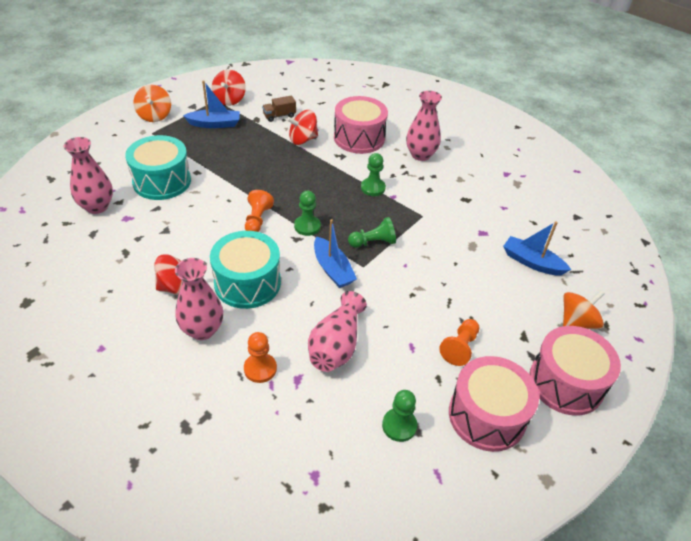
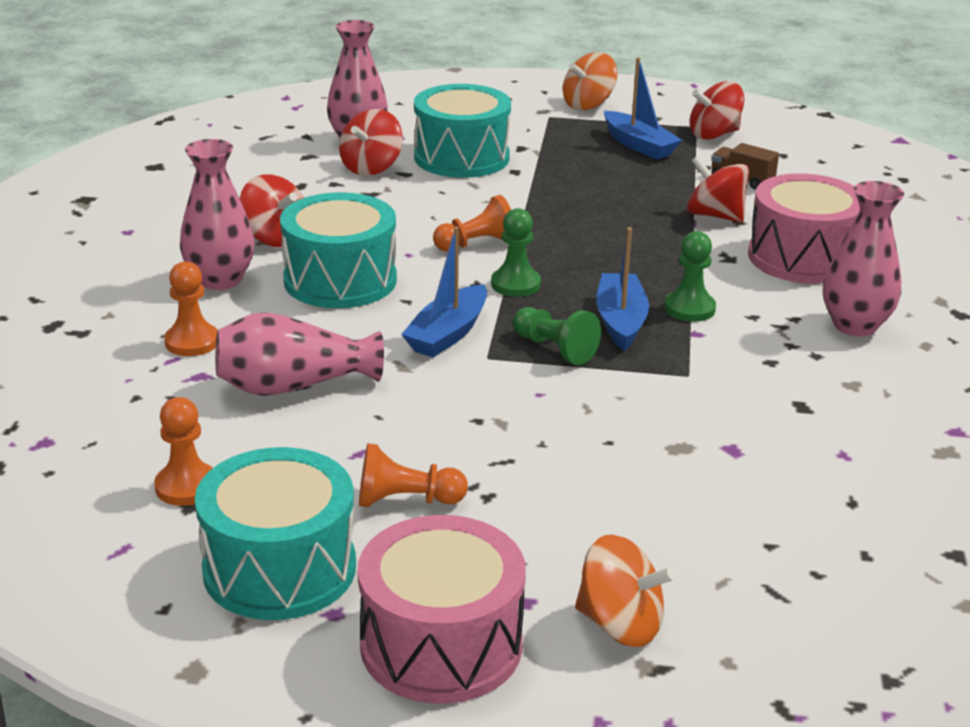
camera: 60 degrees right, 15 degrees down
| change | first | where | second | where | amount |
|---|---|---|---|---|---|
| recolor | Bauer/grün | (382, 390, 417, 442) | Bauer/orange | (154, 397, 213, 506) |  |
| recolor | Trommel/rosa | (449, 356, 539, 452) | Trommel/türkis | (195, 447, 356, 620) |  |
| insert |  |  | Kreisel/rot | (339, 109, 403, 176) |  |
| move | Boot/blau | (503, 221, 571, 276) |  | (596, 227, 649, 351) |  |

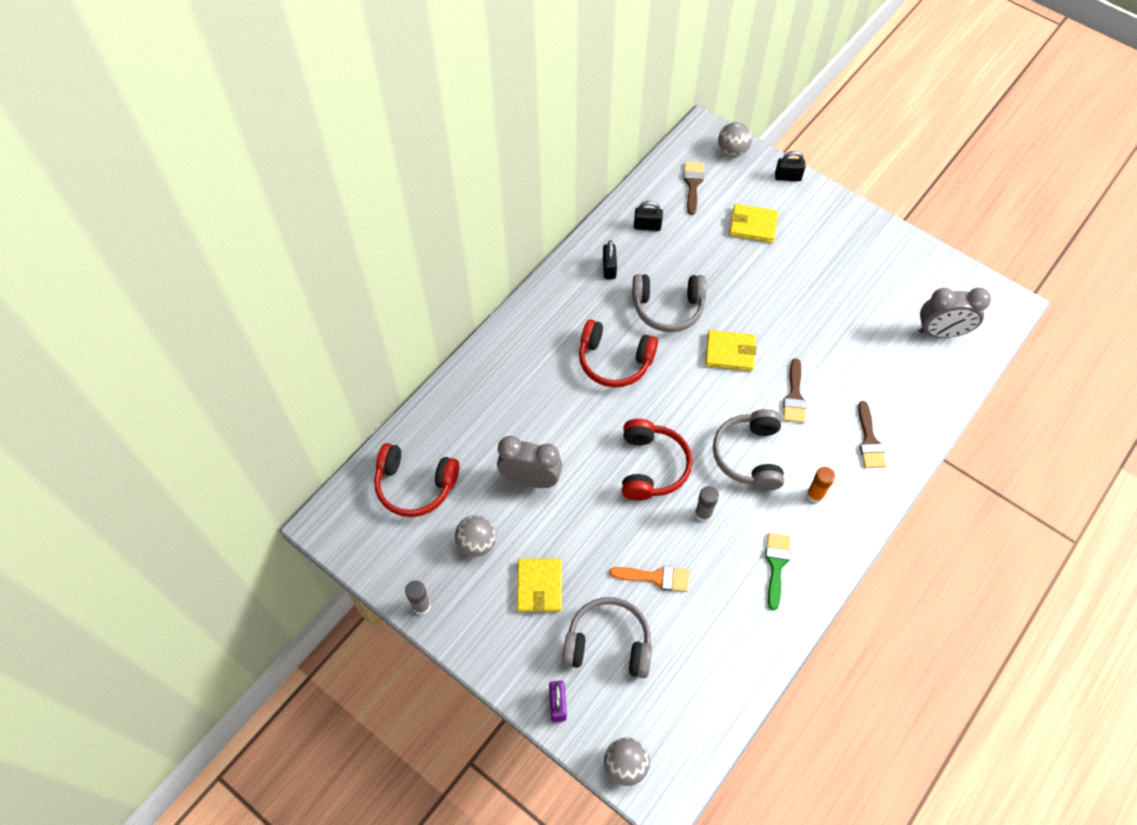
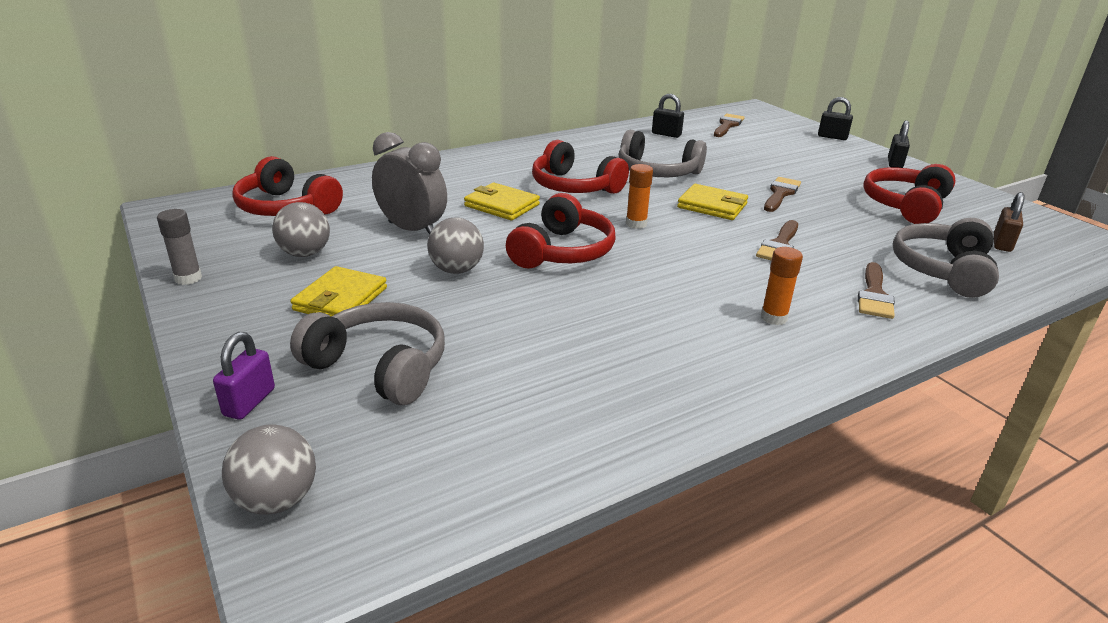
camera: 20 degrees right, 30 degrees down
| change | first | where | second | where | amount |
|---|---|---|---|---|---|
| move | Ball/grau | (718, 122, 752, 157) |  | (427, 217, 484, 274) |  |
| move | Geldbörse/gelb | (729, 204, 778, 243) |  | (464, 183, 540, 220) |  |
| insert |  |  | Klebestift/orange | (626, 164, 653, 229) |  |
| insert |  |  | Pinsel/braun | (764, 177, 801, 212) |  |
| insert |  |  | Kopfhörer/rot | (863, 164, 956, 224) |  |
| move | Vorhängeschloss/schwarz | (603, 240, 617, 279) |  | (888, 120, 910, 168) |  |
| move | Kopfhörer/grau | (713, 409, 784, 491) |  | (893, 218, 999, 298) |  |
| replace | Wecker/grau | (919, 288, 991, 338) | Vorhängeschloss/braun | (994, 192, 1025, 252) |  |
| delete | Pinsel/orange | (609, 566, 690, 592) |  |  |  |
| delete | Klebestift/grau | (695, 486, 719, 522) |  |  |  |
| delete | Pinsel/grün | (765, 533, 791, 610) |  |  |  |

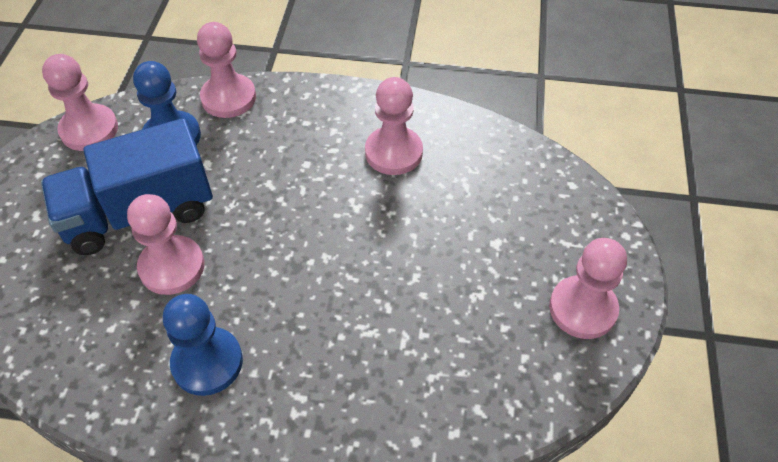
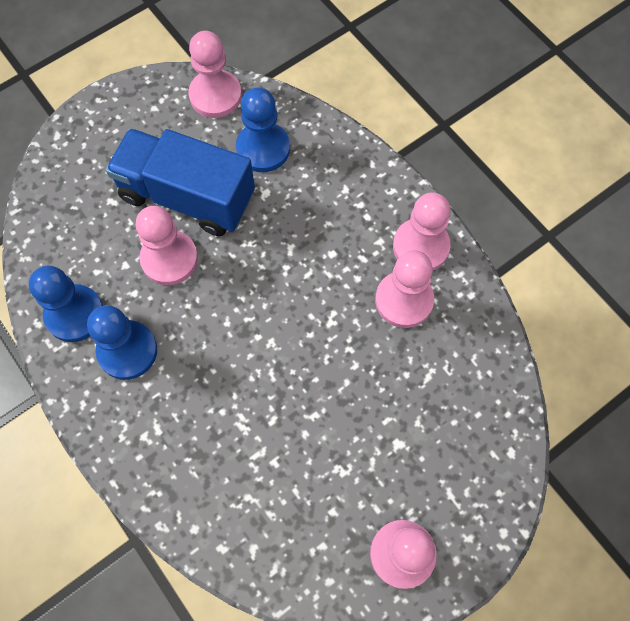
camera: 45 degrees right, 15 degrees up
| change | first | where | second | where | amount |
|---|---|---|---|---|---|
| insert |  |  | Bauer/blau | (29, 266, 103, 342) |  |
| move | Bauer/rosa | (197, 22, 256, 118) |  | (393, 192, 451, 270) |  |

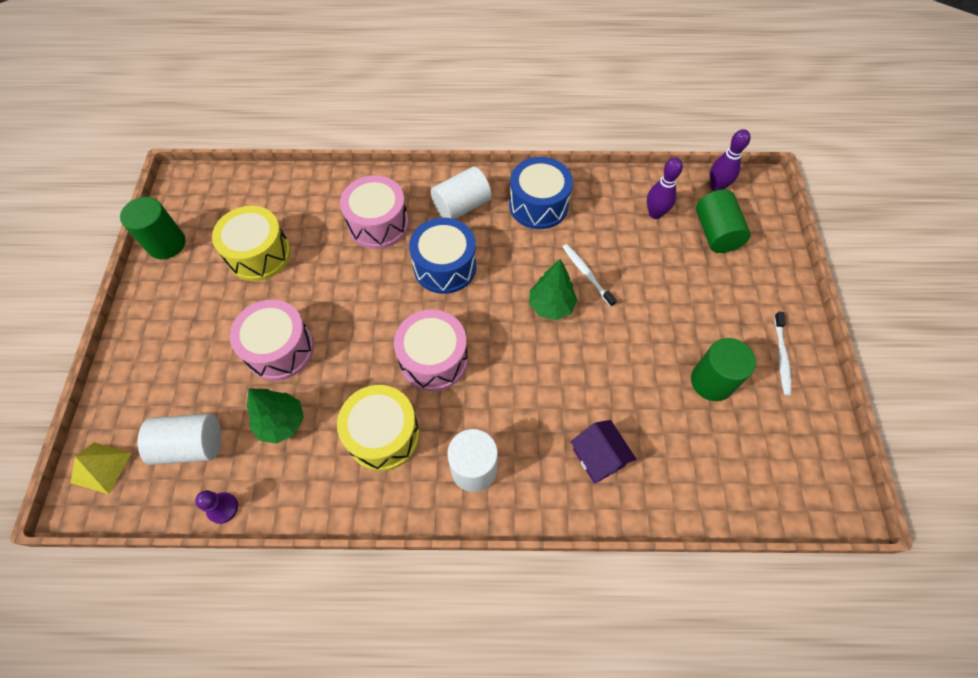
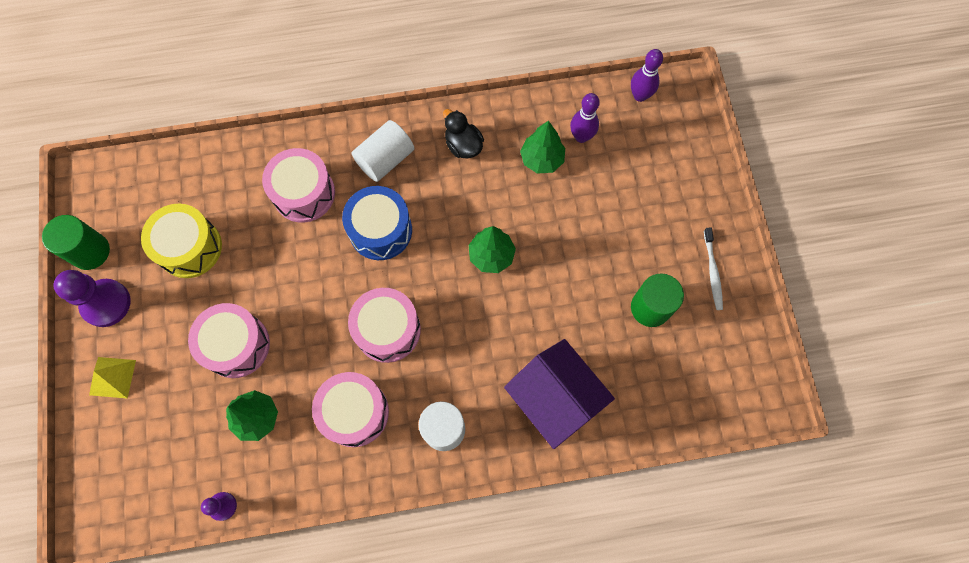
camera: 10 degrees left, 10 degrees up
| change | first | where | second | where | amount |
|---|---|---|---|---|---|
| insert |  |  | Bauer/lila | (53, 270, 131, 327) |  |
| move | Pyramide/gelb | (70, 442, 131, 494) |  | (89, 357, 136, 399) |  |
| recolor | Trommel/gelb | (337, 385, 420, 471) | Trommel/rosa | (312, 372, 389, 447) |  |
| replace | Trommel/blau | (509, 157, 573, 229) | Ente/schwarz | (443, 109, 484, 158) |  |
| resize | Haus/lila | (571, 420, 637, 484) |  | (504, 339, 615, 449) | x1.78 |
| insert |  |  | Baum/grün | (520, 121, 565, 174) |  |
| delete | Vollzylinder/weiß | (138, 413, 221, 465) |  |  |  |
| delete | Zahnbürste/weiß | (563, 244, 617, 307) |  |  |  |
| delete | Vollzylinder/grün | (696, 189, 751, 253) |  |  |  |

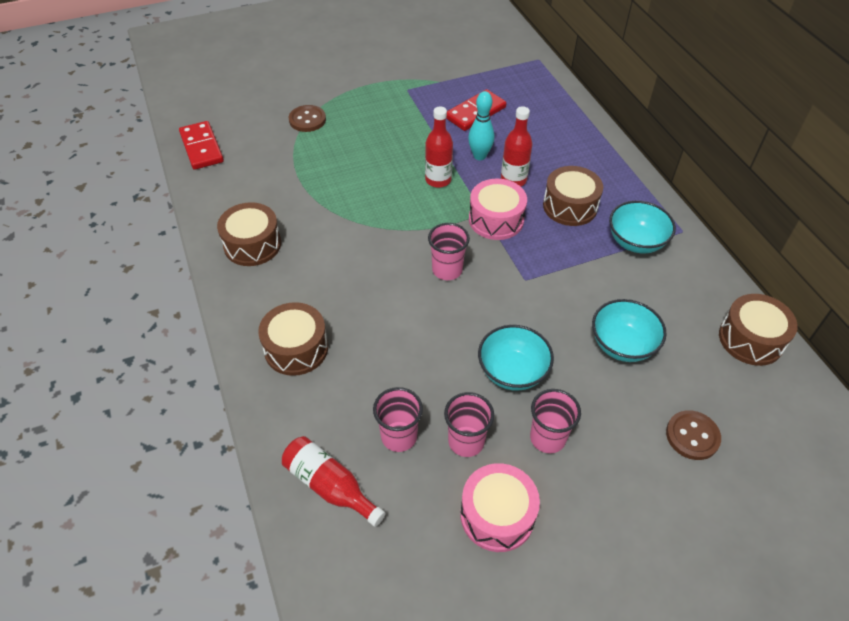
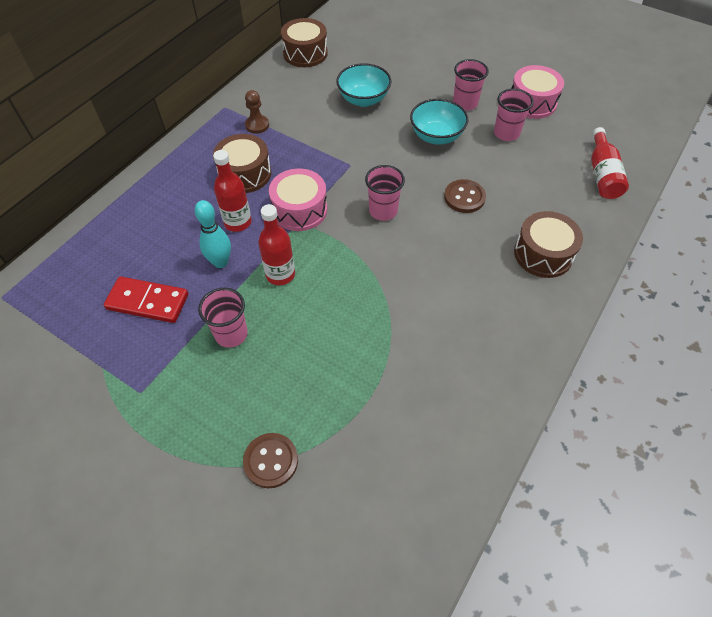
camera: 125 degrees left, 5 degrees up
| change | first | where | second | where | amount |
|---|---|---|---|---|---|
| move | Becher/rosa | (373, 387, 423, 452) |  | (198, 288, 248, 348) |  |
| replace | Schüssel/türkis | (609, 201, 676, 254) | Bauer/braun | (245, 90, 269, 134) |  |
| move | Knopf/braun | (666, 410, 721, 460) |  | (444, 179, 486, 213) |  |
| delete | Dominostein/rot | (179, 121, 224, 170) |  |  |  |
| delete | Trommel/braun | (217, 202, 281, 266) |  |  |  |

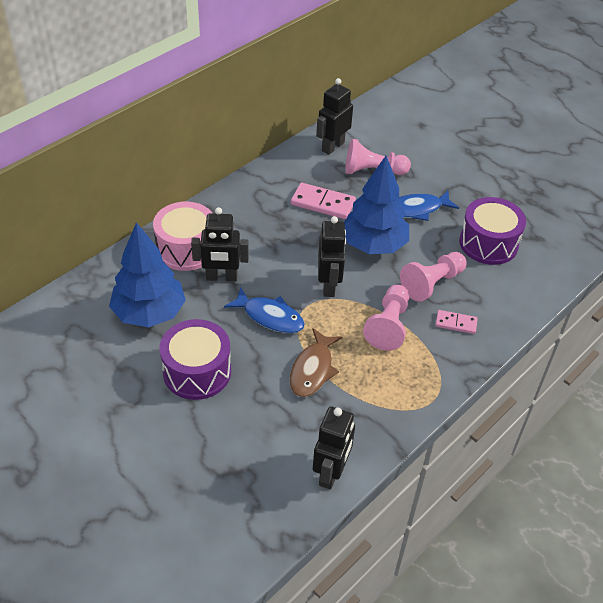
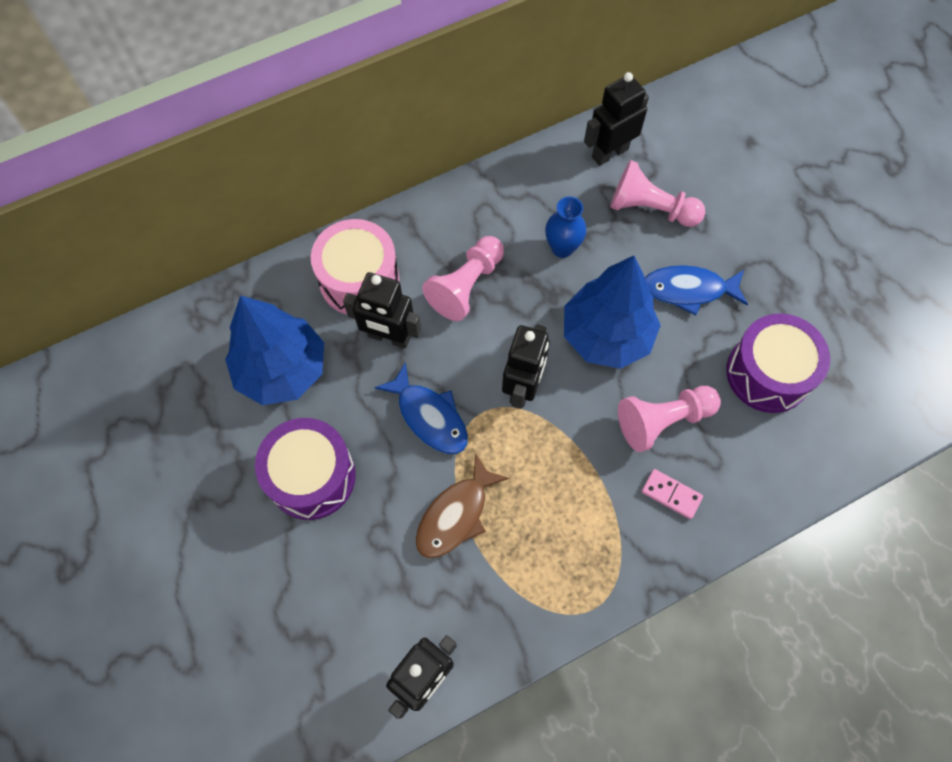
camera: 20 degrees right, 20 degrees up
| change | first | where | second | where | amount |
|---|---|---|---|---|---|
| move | Bauer/rosa | (363, 285, 409, 351) |  | (422, 236, 504, 321) |  |
| replace | Dominostein/rosa | (291, 183, 356, 219) | Vase/blau | (545, 196, 586, 258) |  |

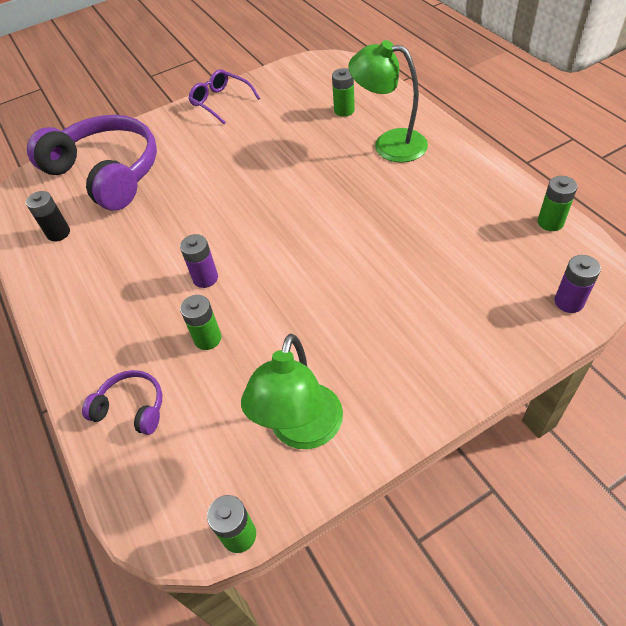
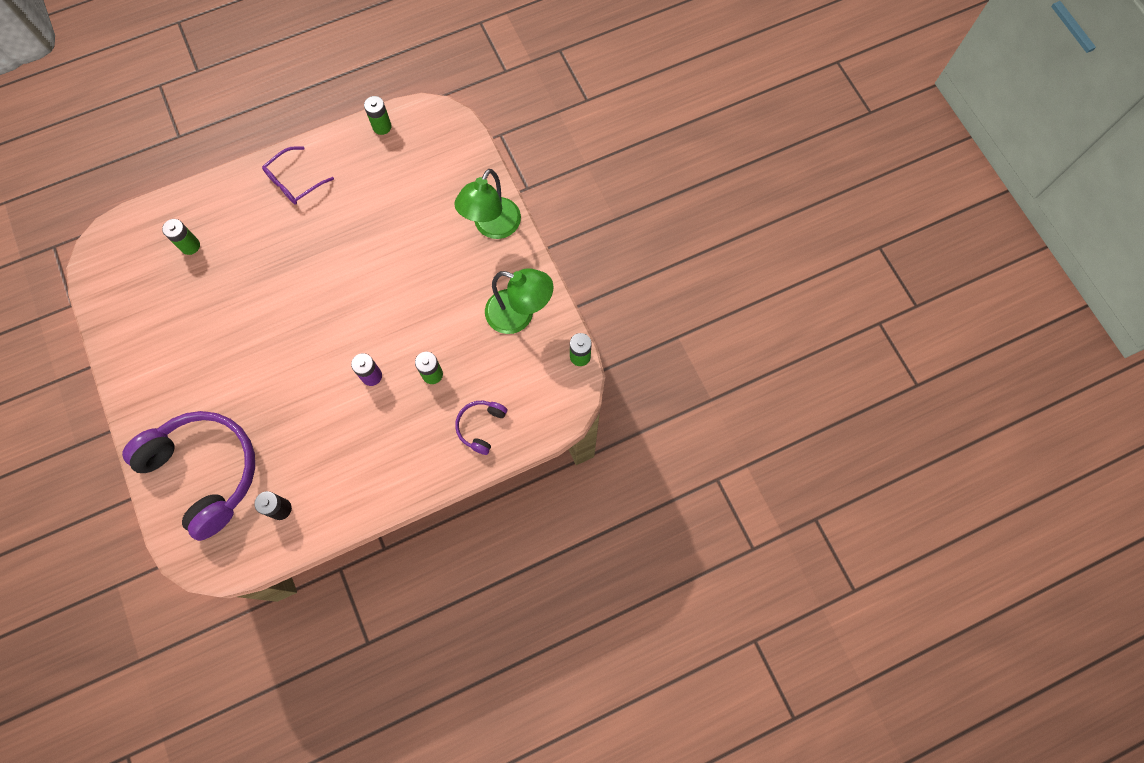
camera: 90 degrees left, 20 degrees up
| change | first | where | second | where | amount |
|---|---|---|---|---|---|
| rotate | Kopfhörer/lila | (27, 115, 157, 210) |  | (122, 411, 255, 541) | 90 degrees clockwise |
| move | Brille/lila | (188, 69, 260, 124) |  | (262, 146, 334, 205) |  |
| move | Lampe/grün | (348, 40, 428, 163) |  | (454, 169, 521, 239) |  |
| delete | Batterie/lila | (554, 255, 601, 313) |  |  |  |

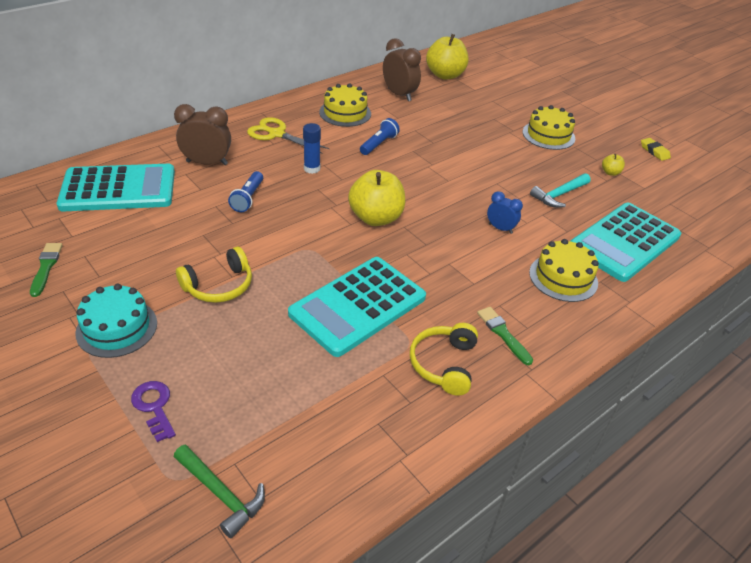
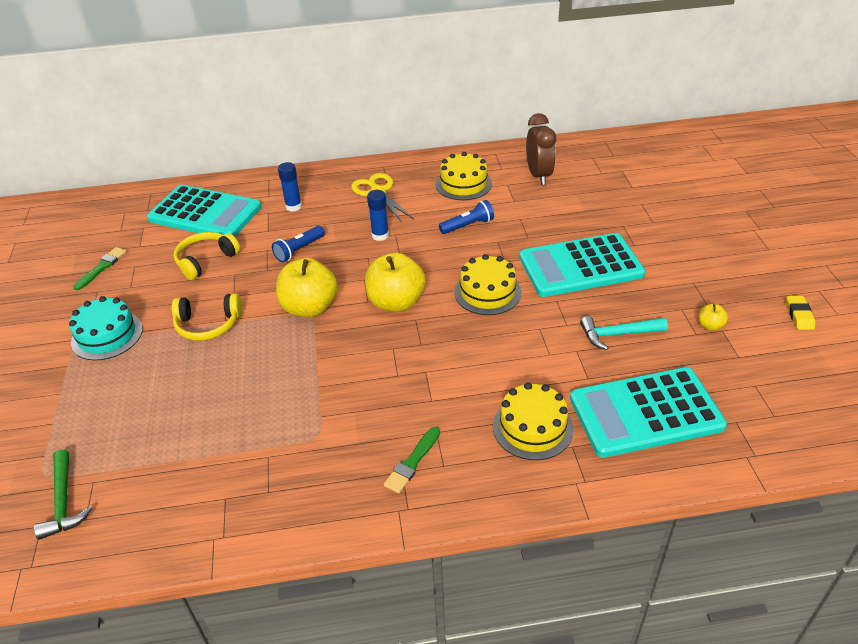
camera: 35 degrees right, 0 degrees up
| change | first | where | second | where | amount |
|---|---|---|---|---|---|
| move | Kopfhörer/gelb | (410, 323, 478, 396) |  | (174, 232, 240, 280) |  |
| move | Apfel/gelb | (426, 34, 468, 80) |  | (276, 258, 338, 317) |  |
| replace | Wecker/braun | (174, 104, 231, 165) | Klebestift/blau | (278, 162, 302, 212) |  |
| rotate | Pinsel/grün | (477, 307, 533, 365) |  | (384, 427, 440, 493) | 150 degrees counterclockwise |
| move | Kuchen/gelb | (523, 105, 575, 150) |  | (454, 254, 521, 315) |  |
| move | Taschenrechner/türkis | (288, 257, 426, 357) |  | (519, 233, 645, 297) |  |
| delete | Schlüssel/lila | (131, 381, 176, 442) |  |  |  |
| delete | Wecker/blau | (487, 191, 523, 234) |  |  |  |

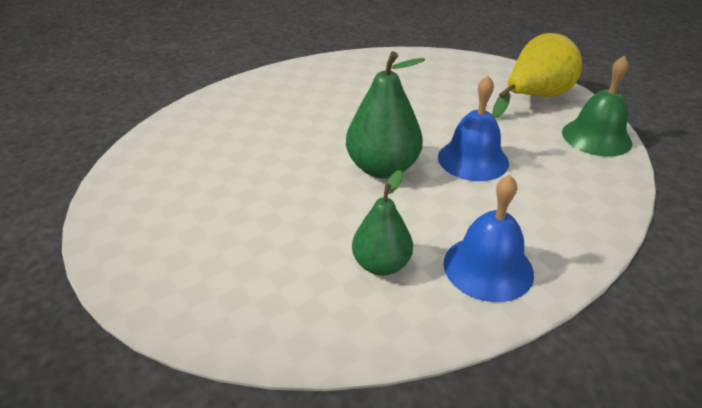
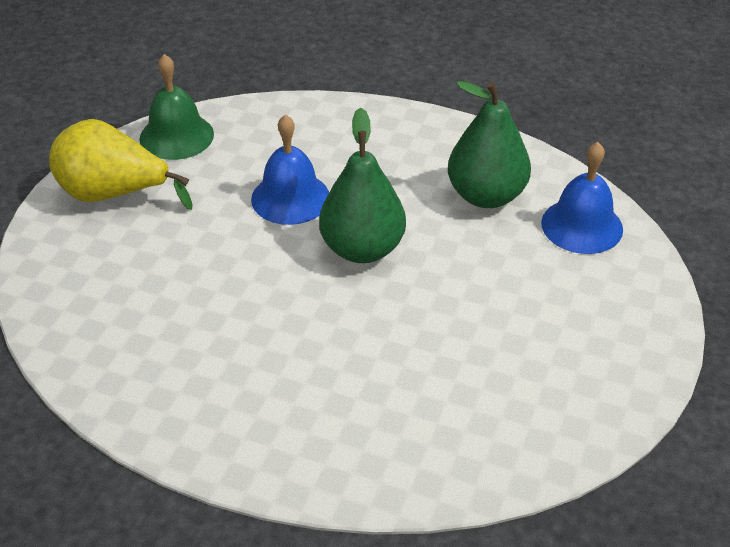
camera: 125 degrees left, 5 degrees up
| change | first | where | second | where | amount |
|---|---|---|---|---|---|
| resize | Birne/grün | (352, 170, 413, 276) |  | (448, 81, 531, 208) | x1.53 |
| move | Glocke/blau | (443, 175, 534, 302) |  | (541, 142, 623, 254) |  |

